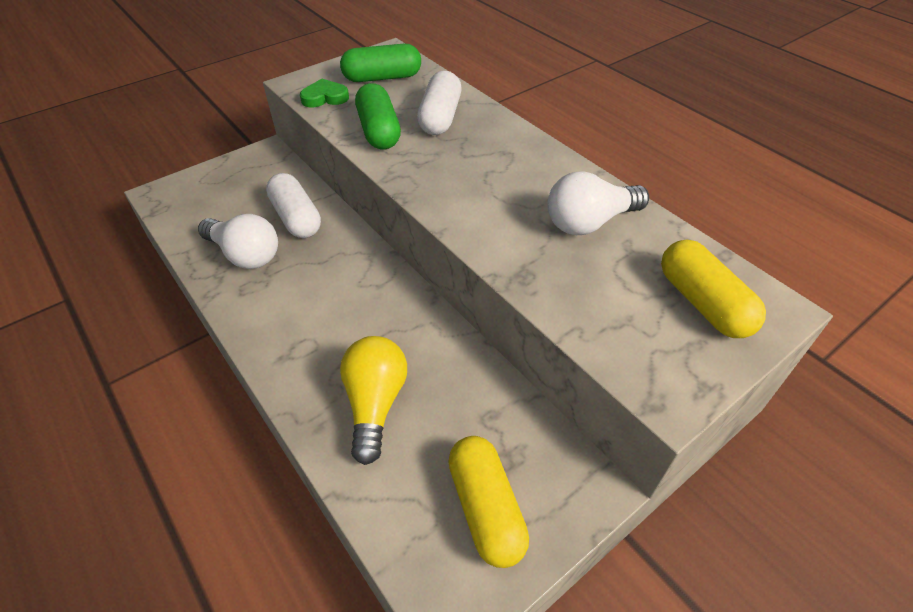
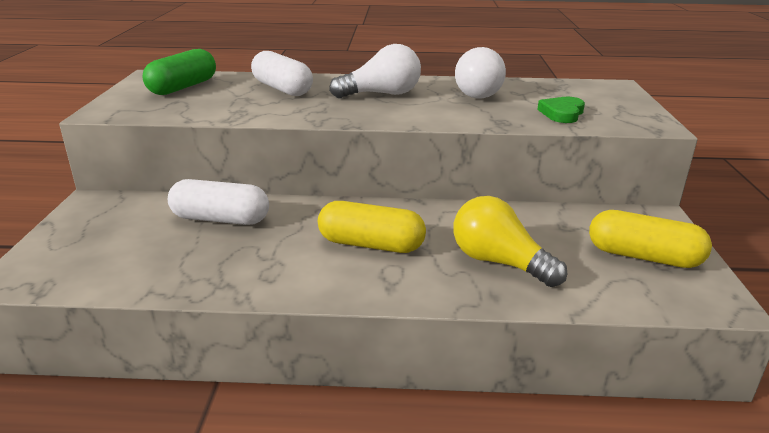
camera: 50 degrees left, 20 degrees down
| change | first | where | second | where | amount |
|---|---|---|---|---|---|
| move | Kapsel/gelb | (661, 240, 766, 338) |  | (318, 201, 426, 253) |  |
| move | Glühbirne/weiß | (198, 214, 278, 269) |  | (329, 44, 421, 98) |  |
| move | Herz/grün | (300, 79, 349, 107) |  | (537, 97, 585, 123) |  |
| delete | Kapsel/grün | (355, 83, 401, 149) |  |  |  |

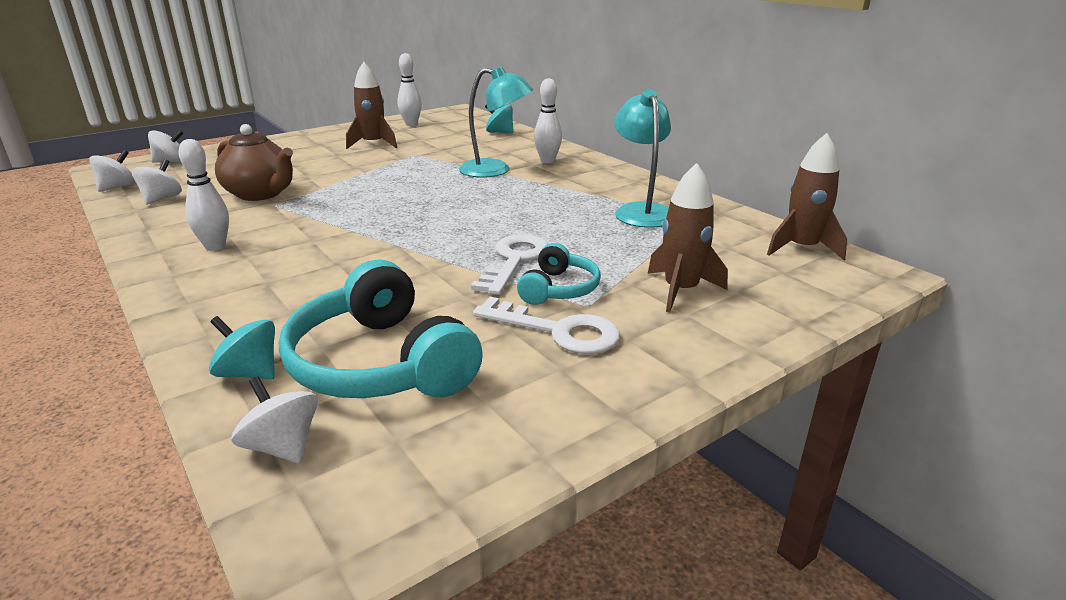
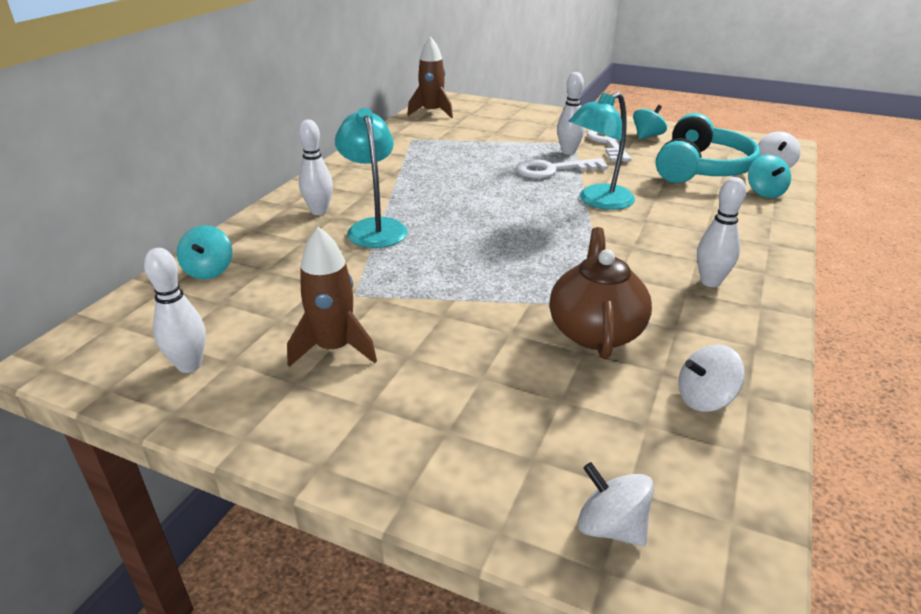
camera: 120 degrees left, 5 degrees up
| change | first | where | second | where | amount |
|---|---|---|---|---|---|
| replace | Kopfhörer/türkis | (517, 243, 601, 305) | Bowlingkegel/weiß | (557, 72, 585, 155) |  |
| move | Lampe/türkis | (614, 89, 671, 228) |  | (568, 92, 635, 210) |  |
| insert |  |  | Kreisel/türkis | (633, 105, 667, 139) |  |
| delete | Kreisel/weiß | (89, 150, 136, 192) |  |  |  |
| delete | Rakete/braun | (648, 163, 728, 313) |  |  |  |

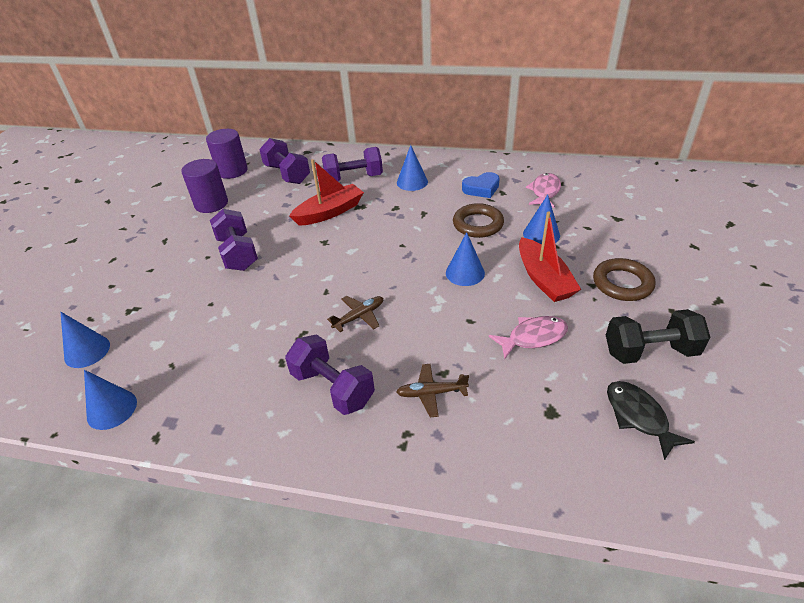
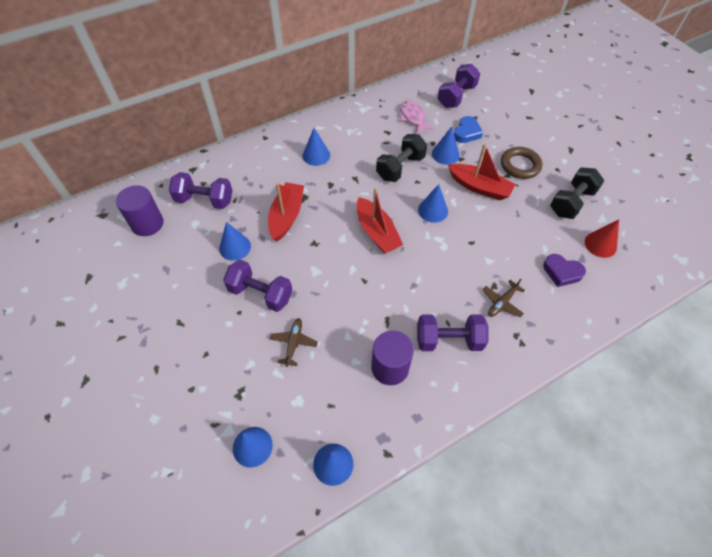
camera: 45 degrees left, 15 degrees up
| change | first | where | second | where | amount |
|---|---|---|---|---|---|
| insert |  |  | Kegel/blau | (219, 222, 251, 261) |  |
| move | Flugzeug/braun | (327, 296, 383, 332) |  | (270, 318, 318, 367) |  |
| insert |  |  | Boot/rot | (357, 188, 403, 254) |  |
| move | Vollzylinder/lila | (181, 159, 228, 213) |  | (371, 331, 414, 385) |  |
| replace | Ring/braun | (453, 203, 504, 238) | Hantel/schwarz | (376, 134, 427, 182) |  |
| move | Hantel/lila | (322, 147, 383, 182) |  | (438, 64, 480, 108) |  |
| move | Herz/blau | (462, 172, 500, 198) |  | (454, 116, 483, 143) |  |
| insert |  |  | Herz/lila | (543, 254, 586, 287) |  |
| replace | Fisch/schwarz | (607, 381, 695, 460) | Kegel/rot | (585, 219, 619, 258) |  |
| delete | Fisch/rosa | (489, 316, 568, 359) |  |  |  |

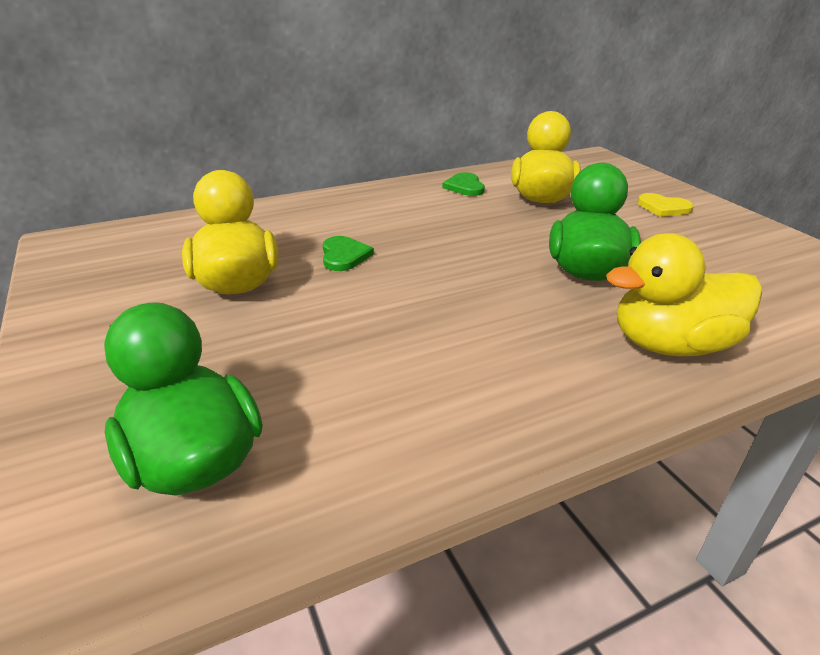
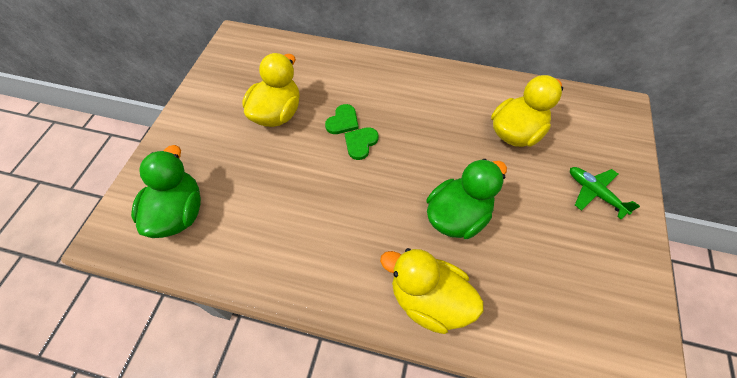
camera: 40 degrees right, 25 degrees up
| change | first | where | second | where | amount |
|---|---|---|---|---|---|
| move | Herz/grün | (442, 172, 485, 196) |  | (345, 127, 379, 160) |  |
| replace | Herz/gelb | (638, 193, 694, 217) | Flugzeug/grün | (570, 167, 640, 219) |  |

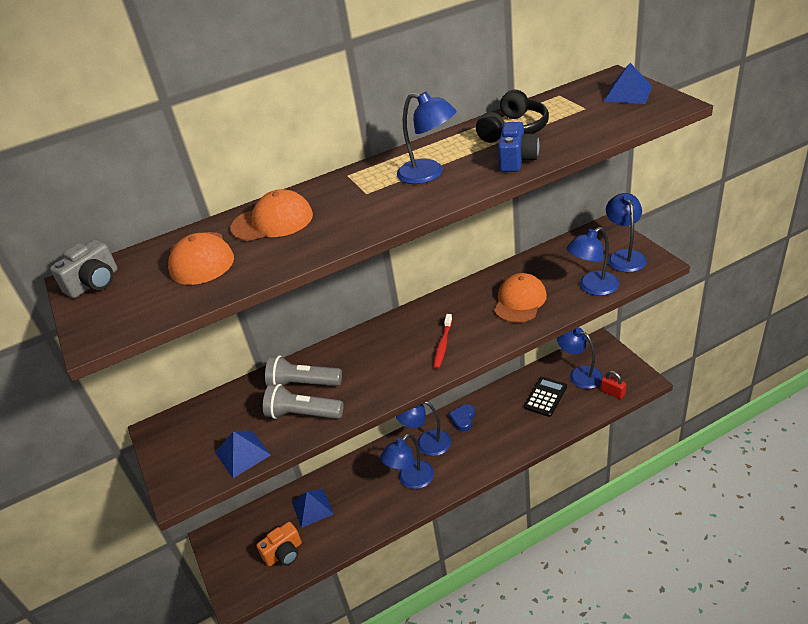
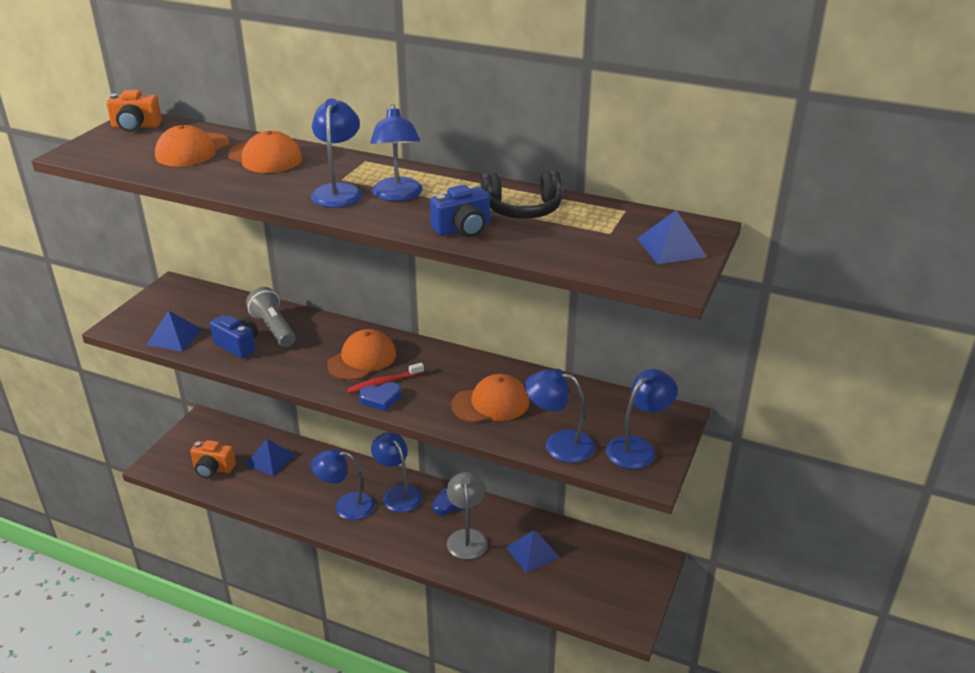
camera: 45 degrees right, 5 degrees down
| change | first | where | second | where | amount |
|---|---|---|---|---|---|
| recolor | Kamera/grau | (50, 240, 118, 298) | Kamera/orange | (106, 90, 162, 132) |  |
| replace | Taschenlampe/grau | (263, 384, 343, 419) | Kamera/blau | (210, 315, 258, 358) |  |
| move | Lampe/blau | (557, 327, 603, 389) |  | (311, 98, 362, 208) |  |
| insert |  |  | Kappe/orange | (327, 329, 396, 380) |  |
| insert |  |  | Herz/blau | (359, 382, 401, 411) |  |
| insert |  |  | Lampe/grau | (446, 472, 488, 559) |  |
| replace | Taschenrechner/schwarz | (524, 377, 567, 417) | Pyramide/blau | (506, 530, 560, 573) |  |
| delete | Vorhängeschloss/rot | (601, 371, 626, 399) |  |  |  |

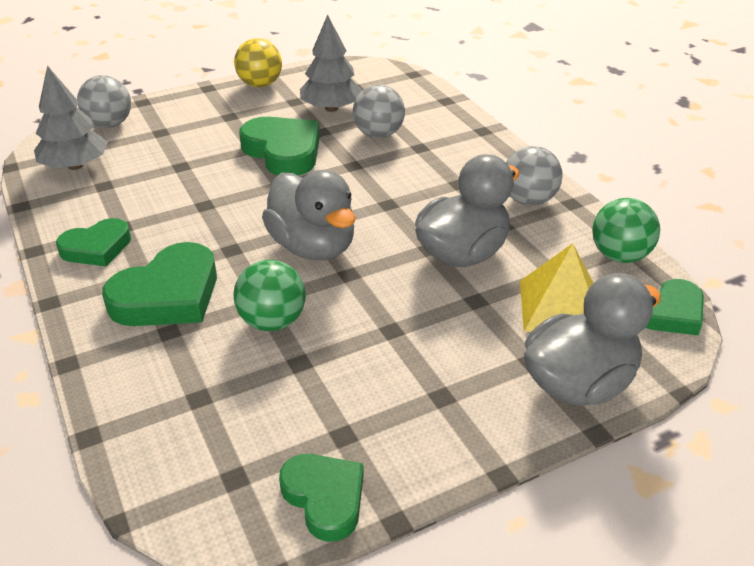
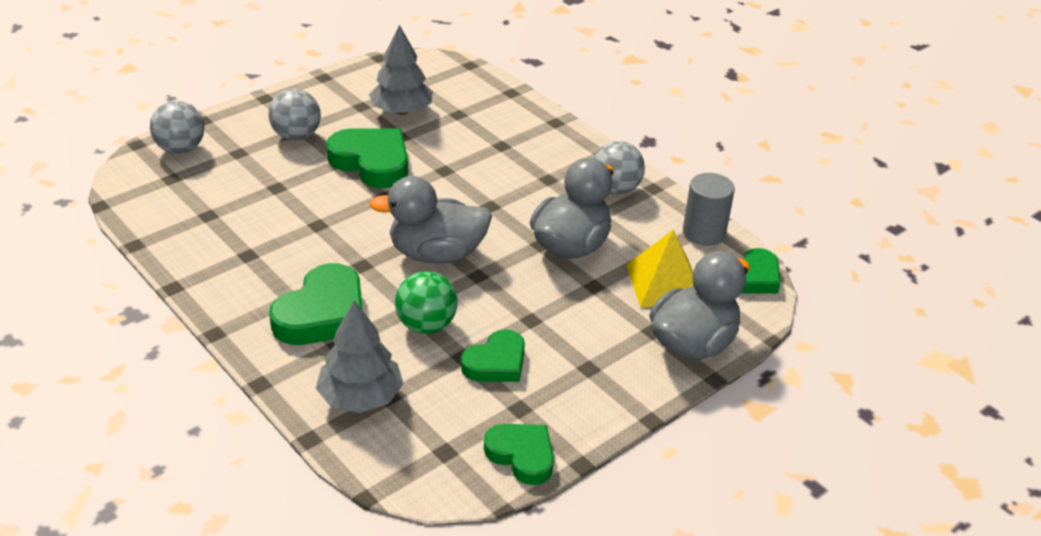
camera: 15 degrees left, 0 degrees up
| change | first | where | second | where | amount |
|---|---|---|---|---|---|
| move | Ball/grau | (353, 85, 405, 138) |  | (268, 89, 321, 141) |  |
| move | Baum/grau | (34, 66, 108, 170) |  | (316, 300, 403, 413) |  |
| rotate | Ente/grau | (262, 170, 355, 260) |  | (369, 176, 492, 264) | 135 degrees clockwise |
| move | Herz/grün | (56, 218, 131, 266) |  | (461, 329, 525, 382) |  |
| replace | Ball/grün | (592, 198, 660, 263) | Vollzylinder/grau | (683, 173, 735, 246) |  |
| delete | Ball/gelb | (234, 38, 282, 87) |  |  |  |

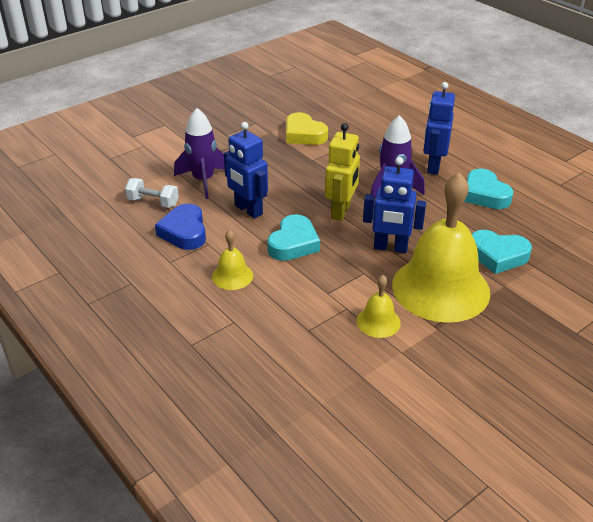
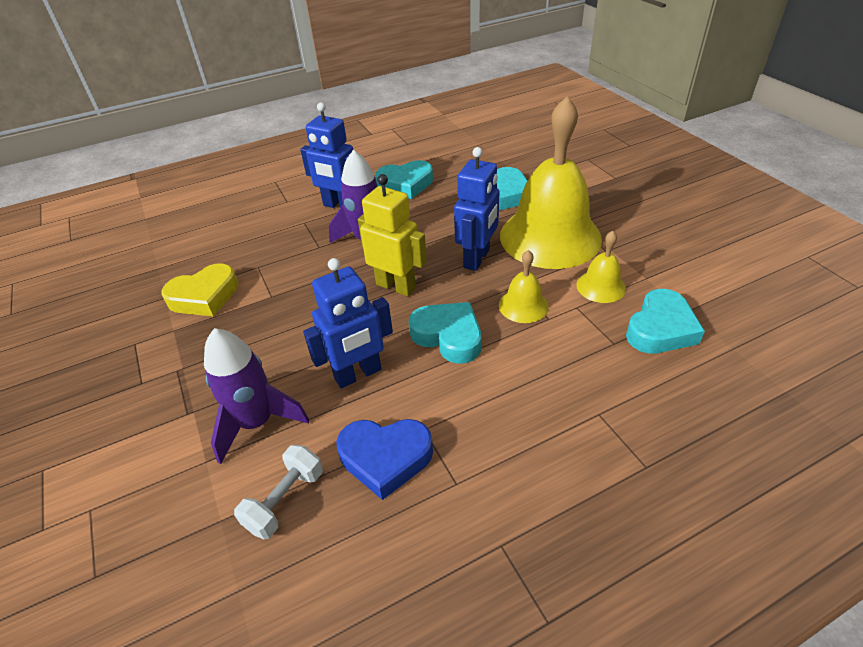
camera: 75 degrees left, 5 degrees up
| change | first | where | second | where | amount |
|---|---|---|---|---|---|
| move | Glocke/gelb | (212, 230, 253, 290) |  | (499, 250, 548, 323) |  |
| insert |  |  | Herz/türkis | (626, 289, 705, 353) |  |

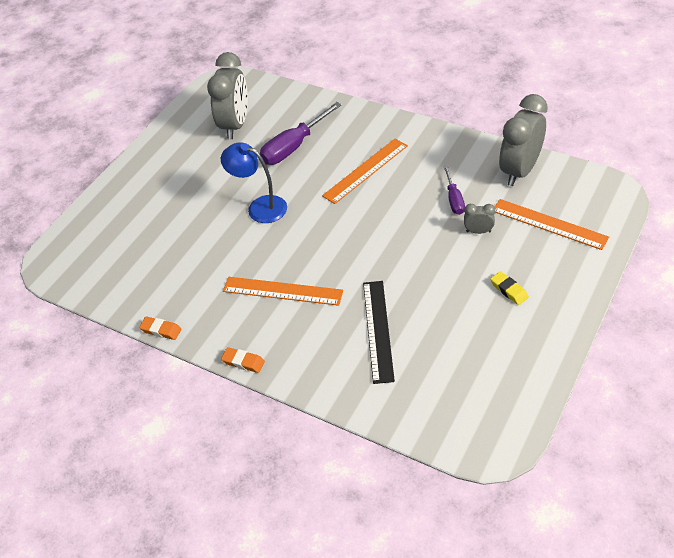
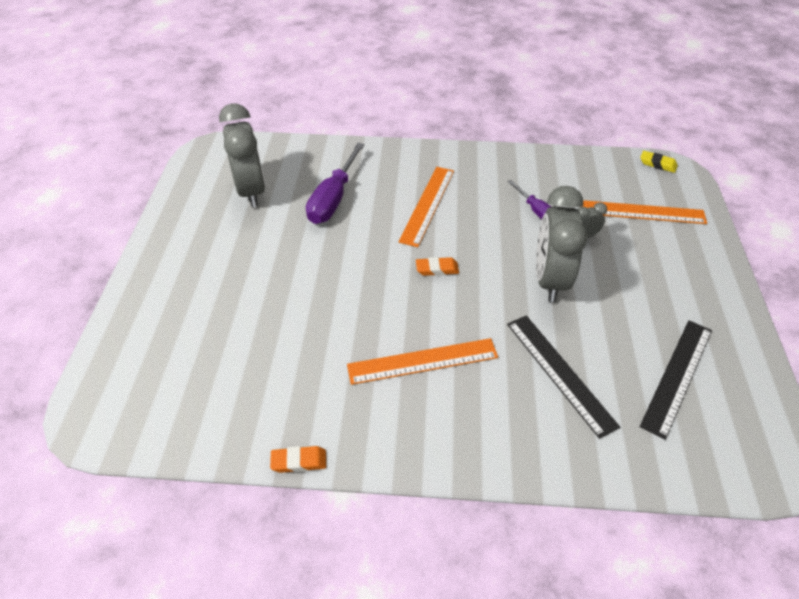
camera: 30 degrees left, 0 degrees up
| change | first | where | second | where | amount |
|---|---|---|---|---|---|
| move | Radiergummi/orange | (221, 347, 265, 373) |  | (416, 257, 459, 276) |  |
| move | Wecker/grau | (499, 94, 548, 186) |  | (536, 186, 588, 302) |  |
| move | Radiergummi/gelb | (490, 271, 529, 305) |  | (640, 151, 678, 173) |  |
| insert |  |  | Lineal/schwarz | (640, 320, 712, 440) |  |
| delete | Lampe/blau | (221, 142, 287, 223) |  |  |  |

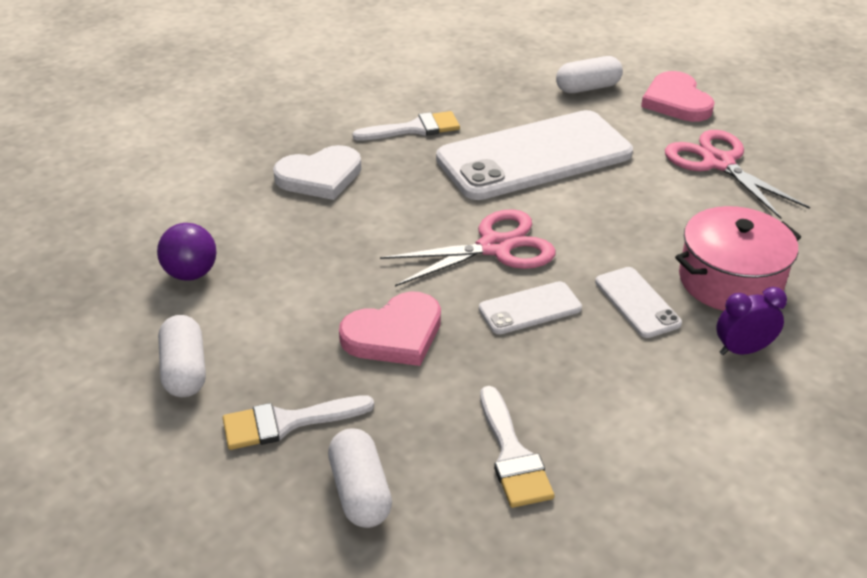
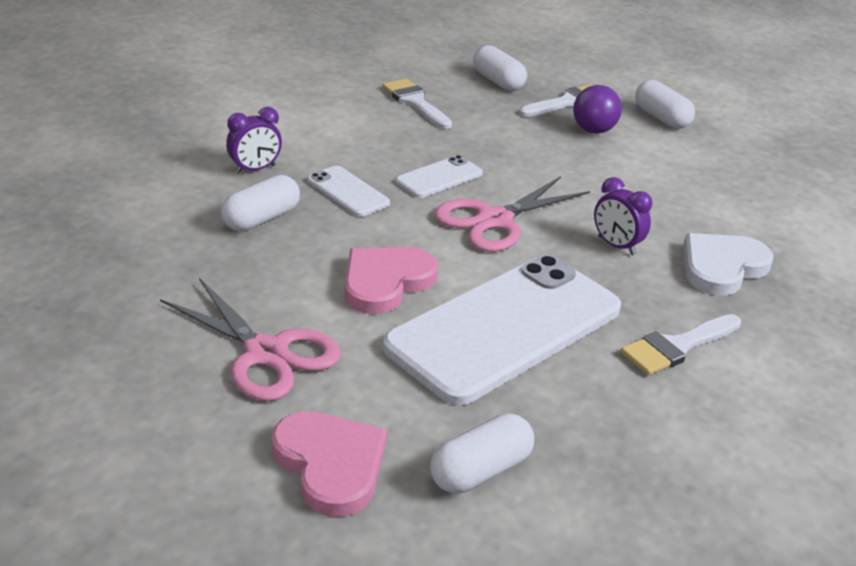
camera: 160 degrees right, 5 degrees down
| change | first | where | second | where | amount |
|---|---|---|---|---|---|
| replace | Kochtopf/rosa | (675, 206, 801, 311) | Kapsel/weiß | (221, 175, 300, 231) |  |
| move | Herz/rosa | (339, 291, 441, 366) |  | (345, 247, 438, 314) |  |
| move | Ball/lila | (157, 223, 216, 281) |  | (573, 85, 622, 134) |  |
| insert |  |  | Wecker/lila | (594, 177, 652, 255) |  |

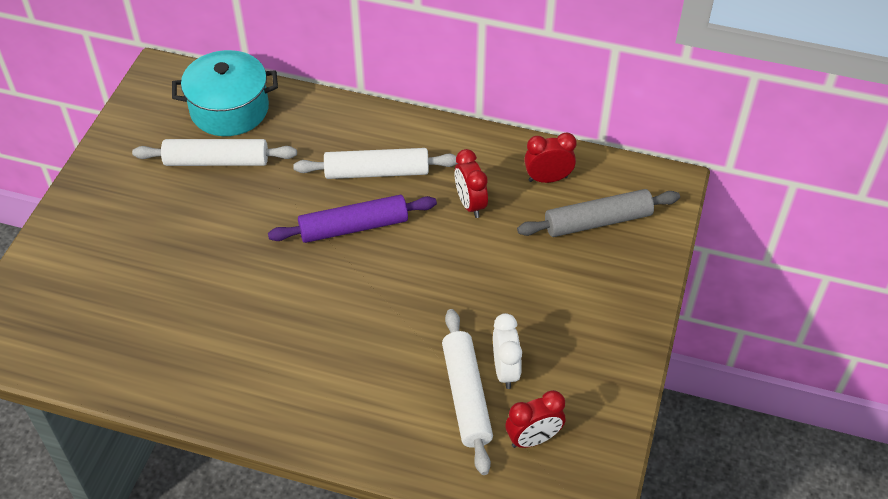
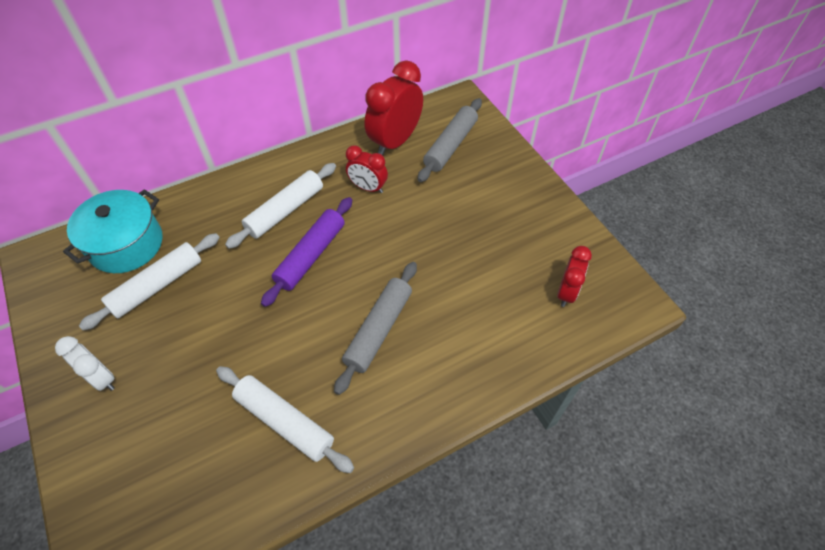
camera: 45 degrees left, 5 degrees up
| change | first | where | second | where | amount |
|---|---|---|---|---|---|
| move | Wecker/weiß | (493, 313, 522, 389) |  | (55, 336, 115, 391) |  |
| move | Nudelholz/weiß | (442, 309, 493, 475) |  | (216, 366, 354, 473) |  |
| insert |  |  | Nudelholz/grau | (334, 262, 417, 395) |  |
| resize | Wecker/rot | (524, 133, 577, 183) |  | (364, 60, 423, 155) | x1.72 |

